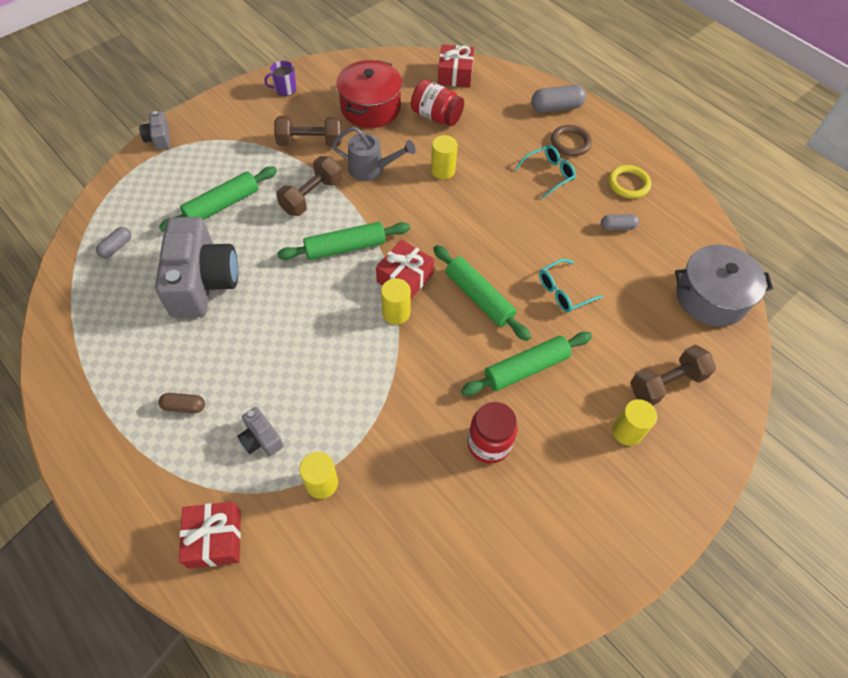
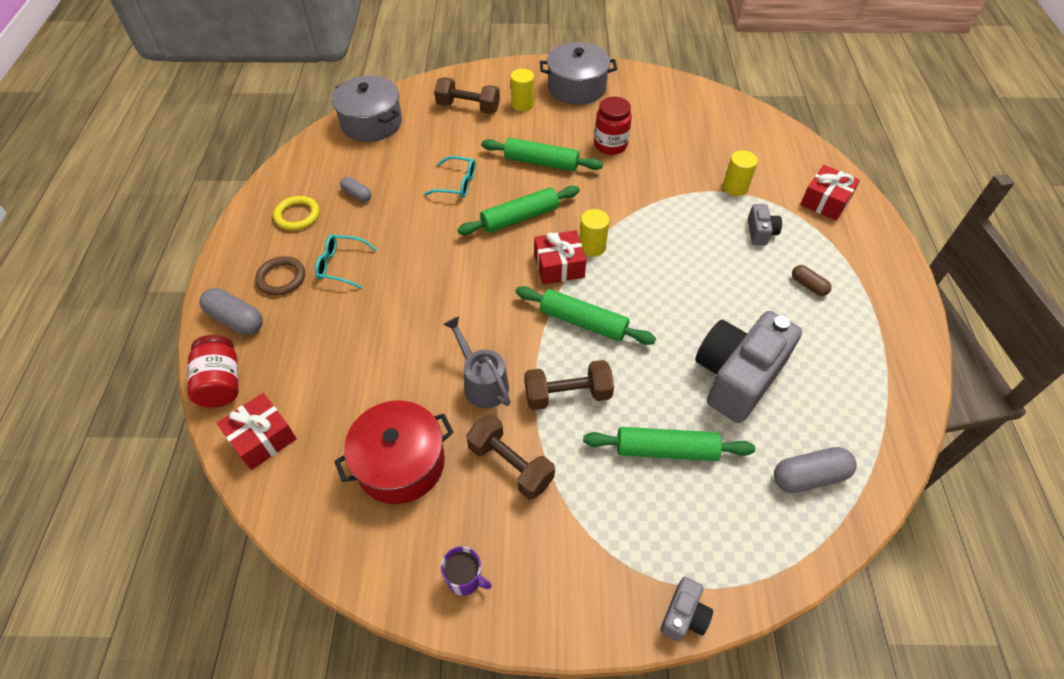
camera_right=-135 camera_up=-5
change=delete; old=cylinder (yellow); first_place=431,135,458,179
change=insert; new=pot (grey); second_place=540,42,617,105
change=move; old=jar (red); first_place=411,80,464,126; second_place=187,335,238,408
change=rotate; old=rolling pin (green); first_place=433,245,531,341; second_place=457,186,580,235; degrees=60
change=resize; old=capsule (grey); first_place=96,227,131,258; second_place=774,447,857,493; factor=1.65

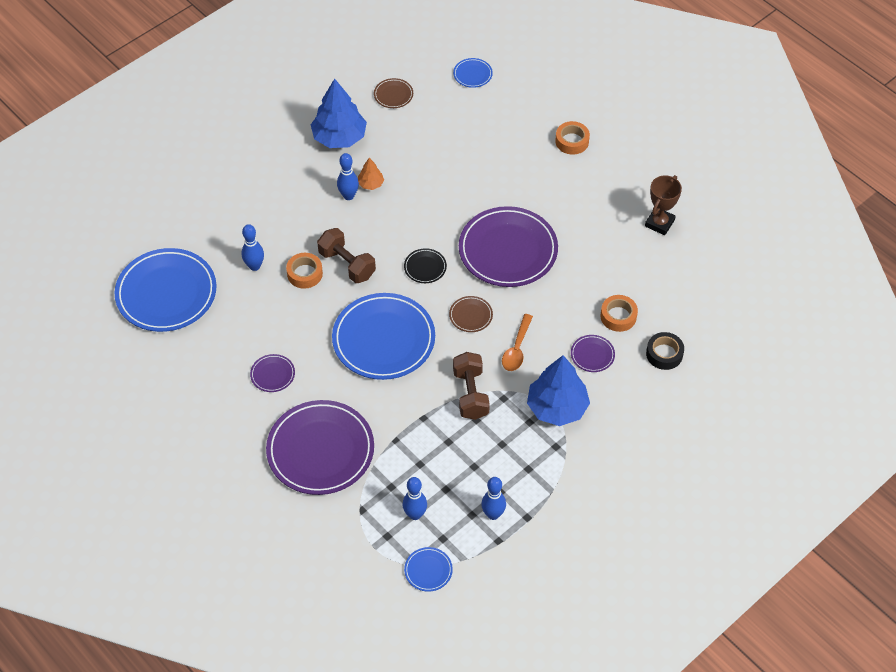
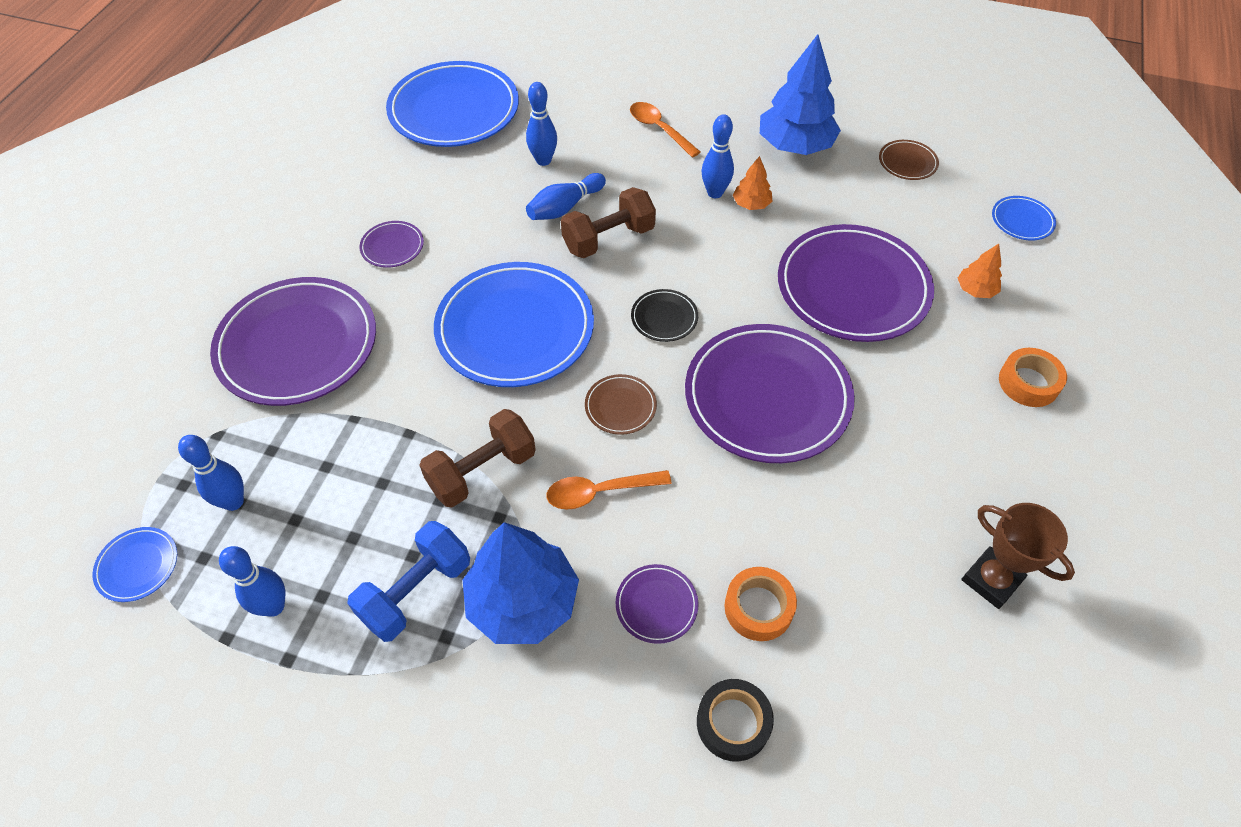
camera_right=60 camera_up=0
change=insert; new=dumbbell (blue); second_place=347,521,470,642
change=insert; new=spoon (orange); second_place=630,102,700,158
change=insert; new=plate (purple); second_place=778,224,934,342
change=insert; new=tree (orange); second_place=958,244,1002,298
change=replace; old=tape (orange); new=bowling pin (blue); first_place=286,253,323,289; second_place=526,173,606,220
change=rotate; old=dumbbell (brown); first_place=317,228,376,283; second_place=561,187,656,258; degrees=45
change=rotate; old=trophy (brown); first_place=645,175,682,235; second_place=961,503,1075,609; degrees=45

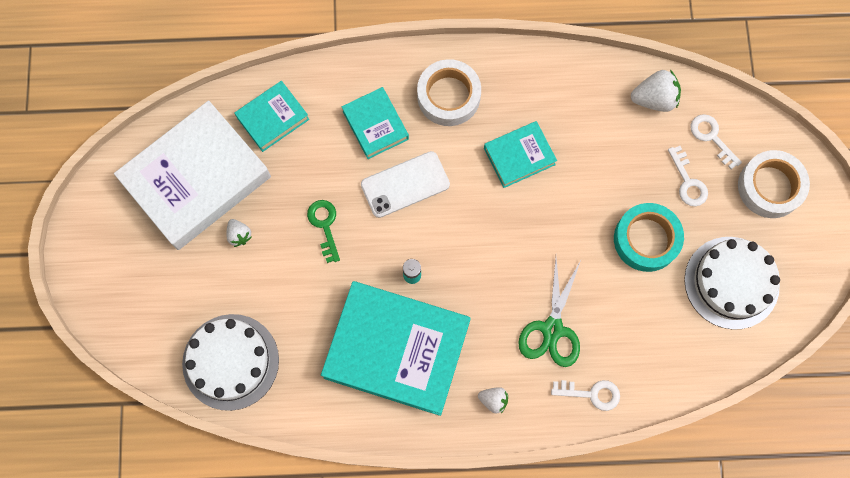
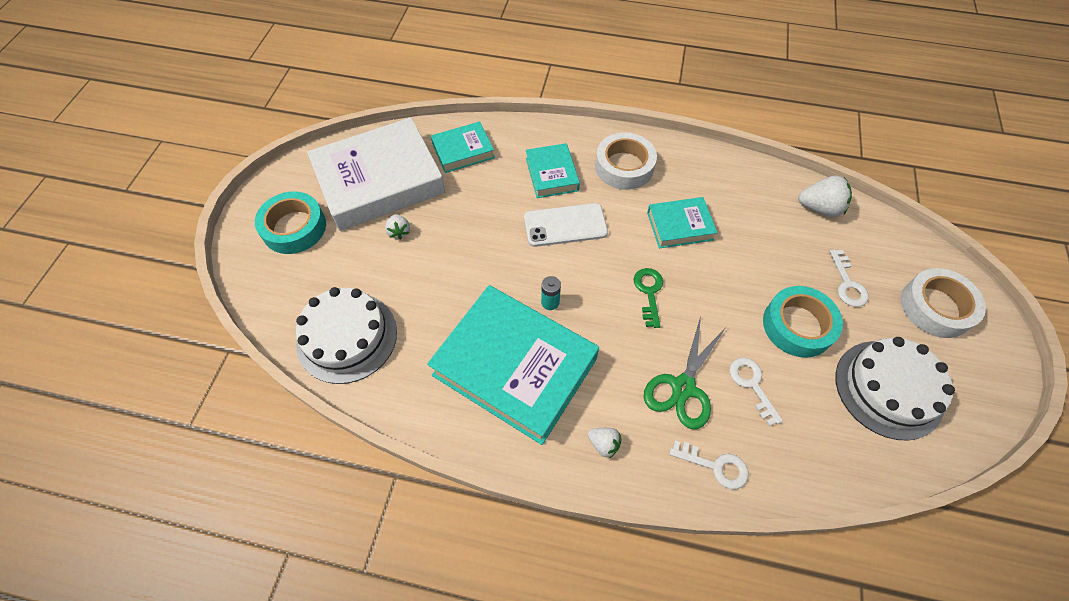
camera_right=15 camera_up=-15
change=insert; new=tape (turquoise); second_place=255,191,326,254
change=move; old=key (green); first_place=307,200,340,263; second_place=633,268,663,328
change=move; old=key (white); first_place=690,114,742,169; second_place=730,358,783,426

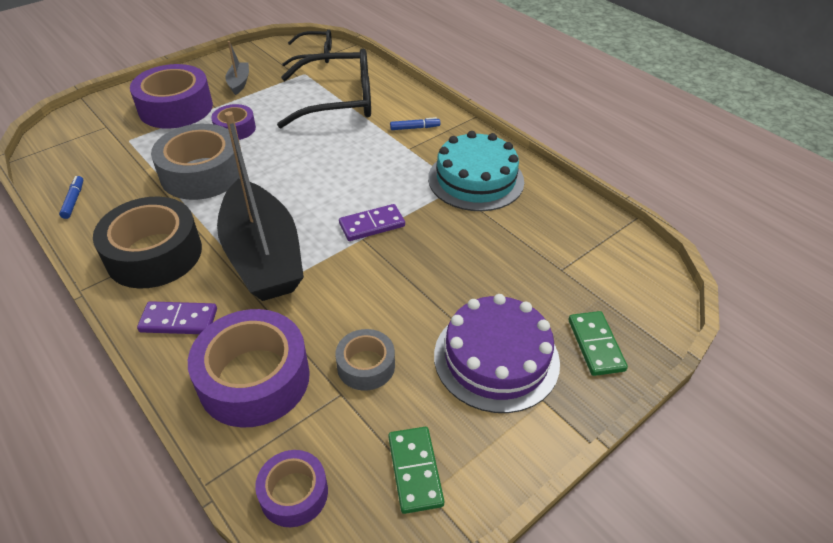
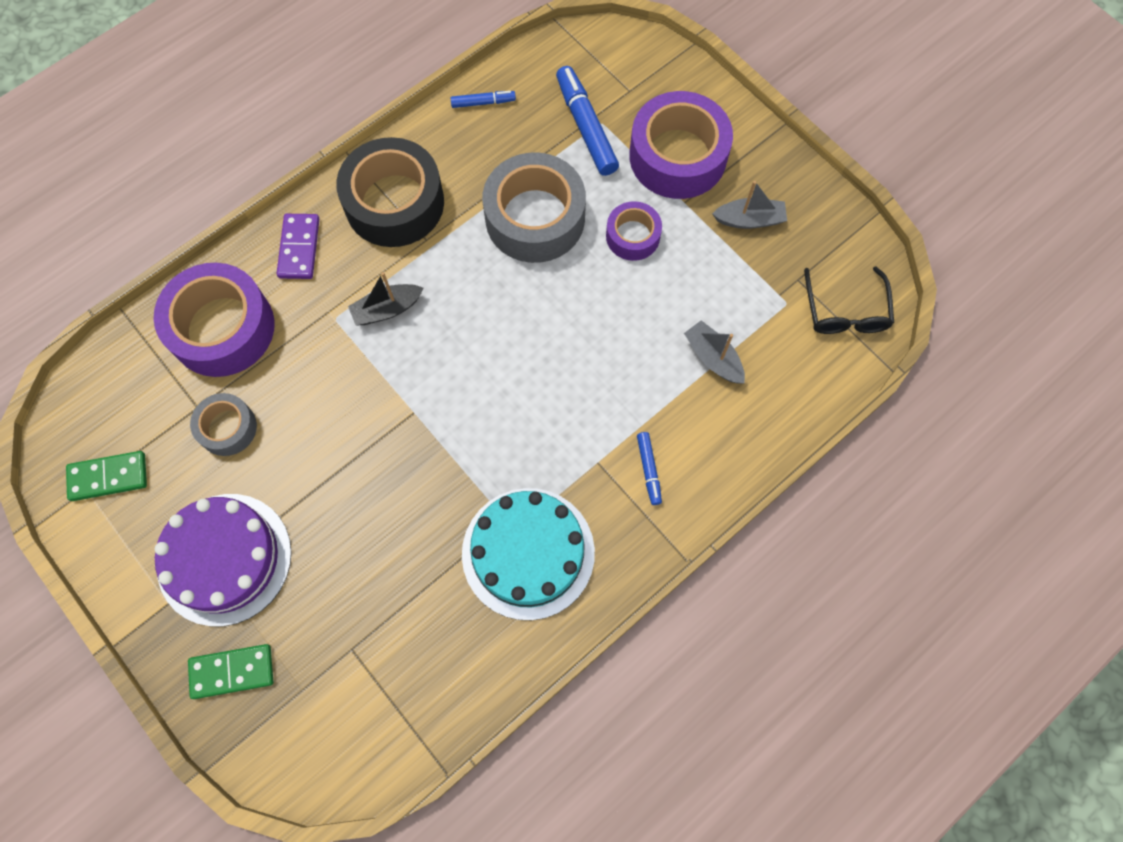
camera_right=90 camera_up=25
change=delete; old=tape (purple); first_place=255,450,328,527
change=delete; old=domino (purple); first_place=339,204,405,241
change=insert; new=marker (blue); second_place=556,66,619,176
change=replace; old=glasses (black); new=boat (grey); first_place=277,49,371,128; second_place=684,320,745,383
change=resize; old=boat (black); first_place=217,111,304,301; second_place=348,272,424,325; factor=0.41

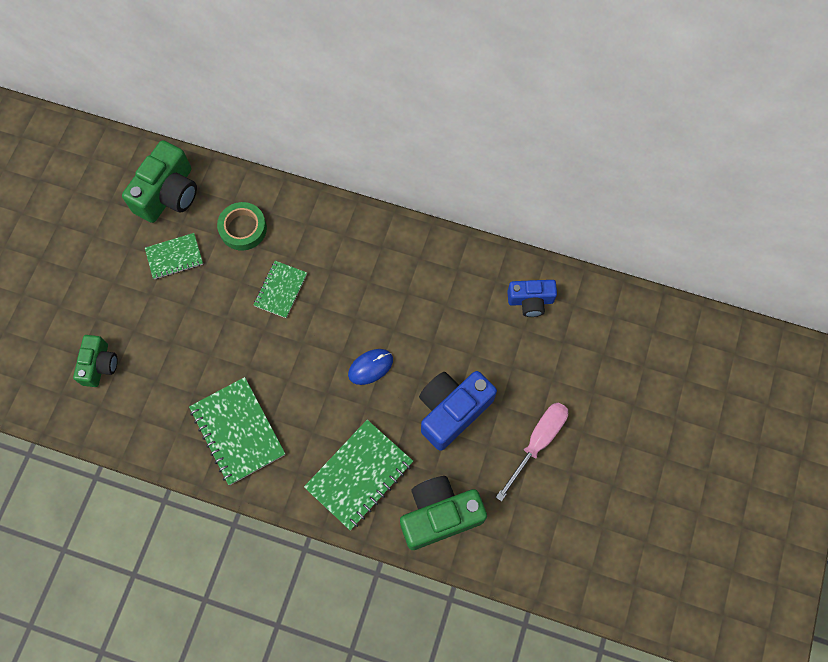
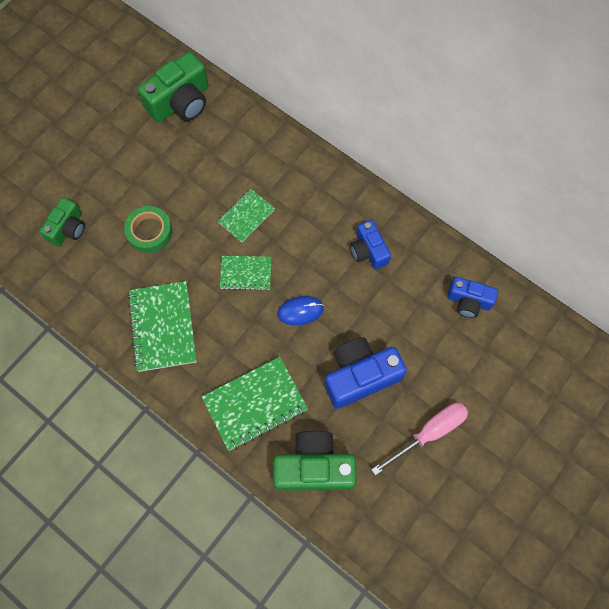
camera_right=20 camera_up=0
change=insert; new=camera (blue); second_place=350,220,391,269
change=move; old=notebook (green); first_place=145,233,203,279; second_place=220,256,271,291
change=move; old=tape (green); first_place=217,202,267,251; second_place=124,206,173,253

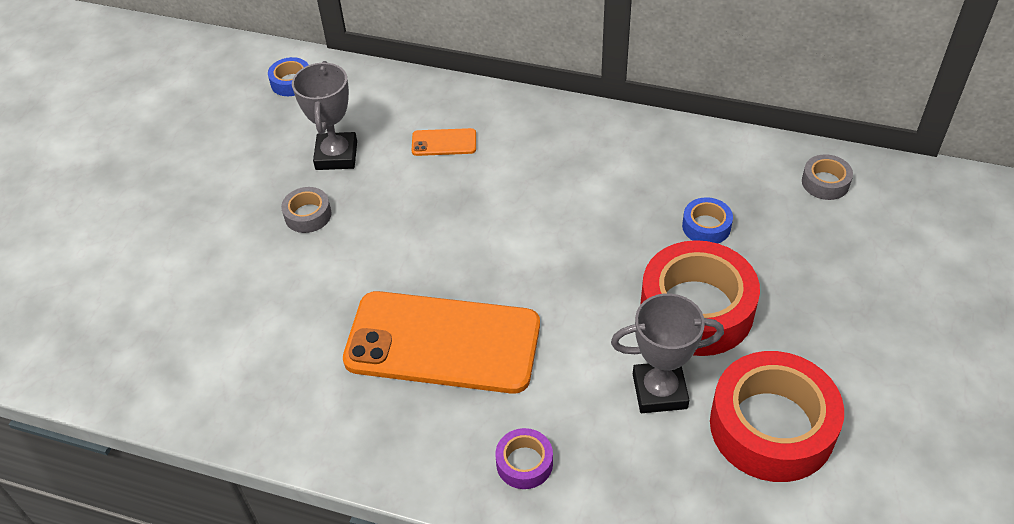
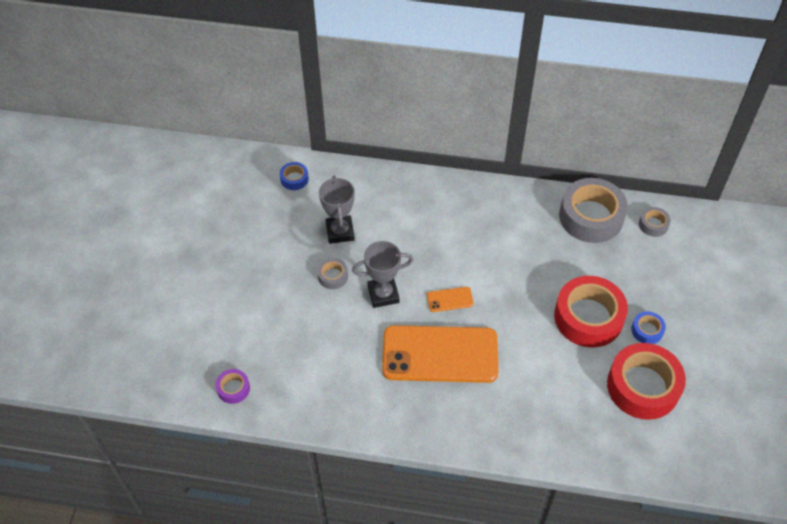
camera_right=-10 camera_up=5
change=insert; new=tape (grey); second_place=559,178,628,243
change=move; old=phone (orange); first_place=412,128,476,156; second_place=427,287,474,312
change=move; old=tape (purple); first_place=495,428,553,489; second_place=216,369,250,404
change=move; old=trophy (grey); first_place=611,293,724,413; second_place=352,241,413,308
change=move; old=tape (blue); first_place=682,197,733,243; second_place=631,312,666,344

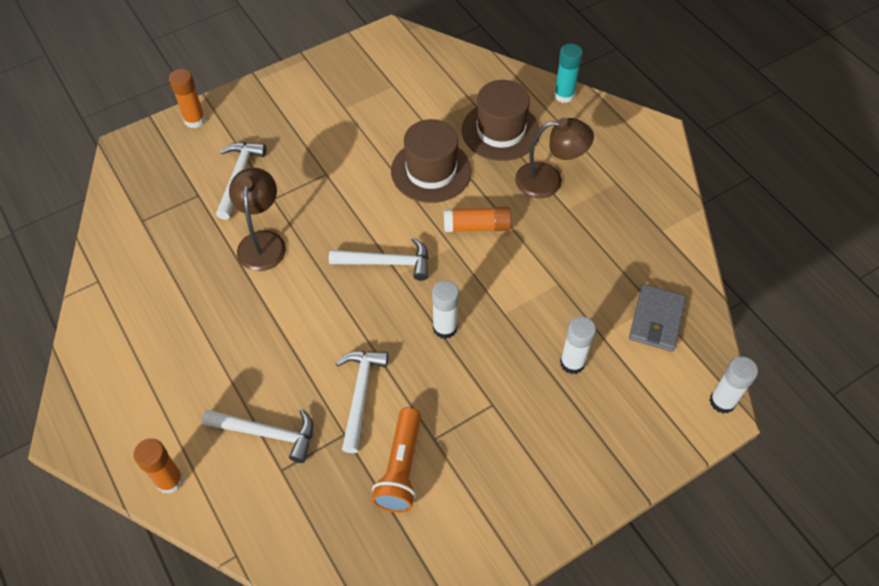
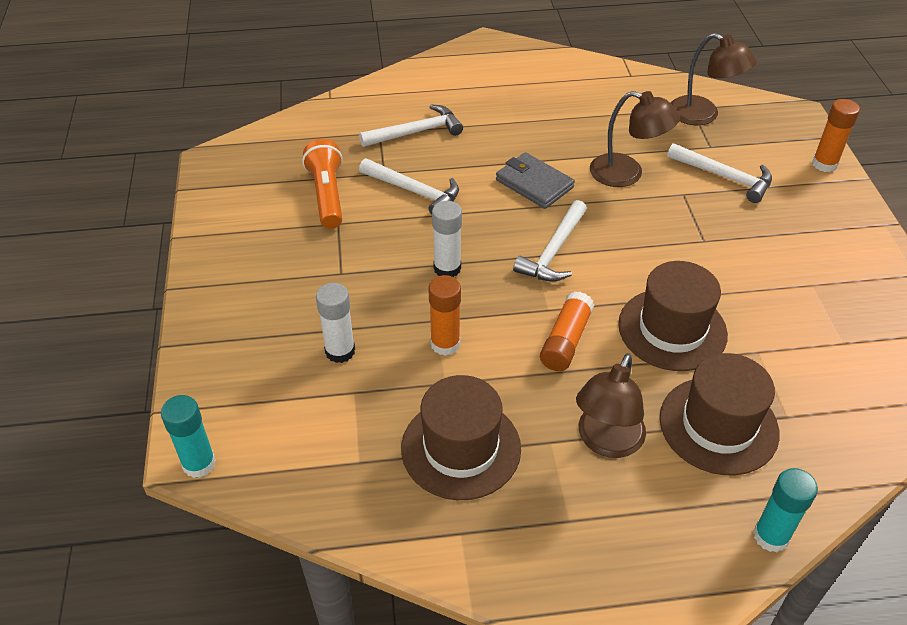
camera_right=115 camera_up=-10
change=insert; new=hat (brown); second_place=401,375,521,500
change=insert; new=lamp (brown); second_place=671,33,757,125
change=move; old=glue stick (orange); first_place=134,438,184,494; second_place=429,275,461,356
change=move; old=wallet (grey); first_place=629,284,686,351; second_place=496,152,575,209
change=recolor; old=glue stick (white); new=glue stick (turquoise); first_place=709,356,758,414; second_place=161,395,216,478
change=rotate; old=hammer (white); first_place=202,409,313,463; second_place=359,104,463,147; degrees=-150
change=rotate; old=flashlight (orange); first_place=371,407,421,513; second_place=302,139,343,229; degrees=45

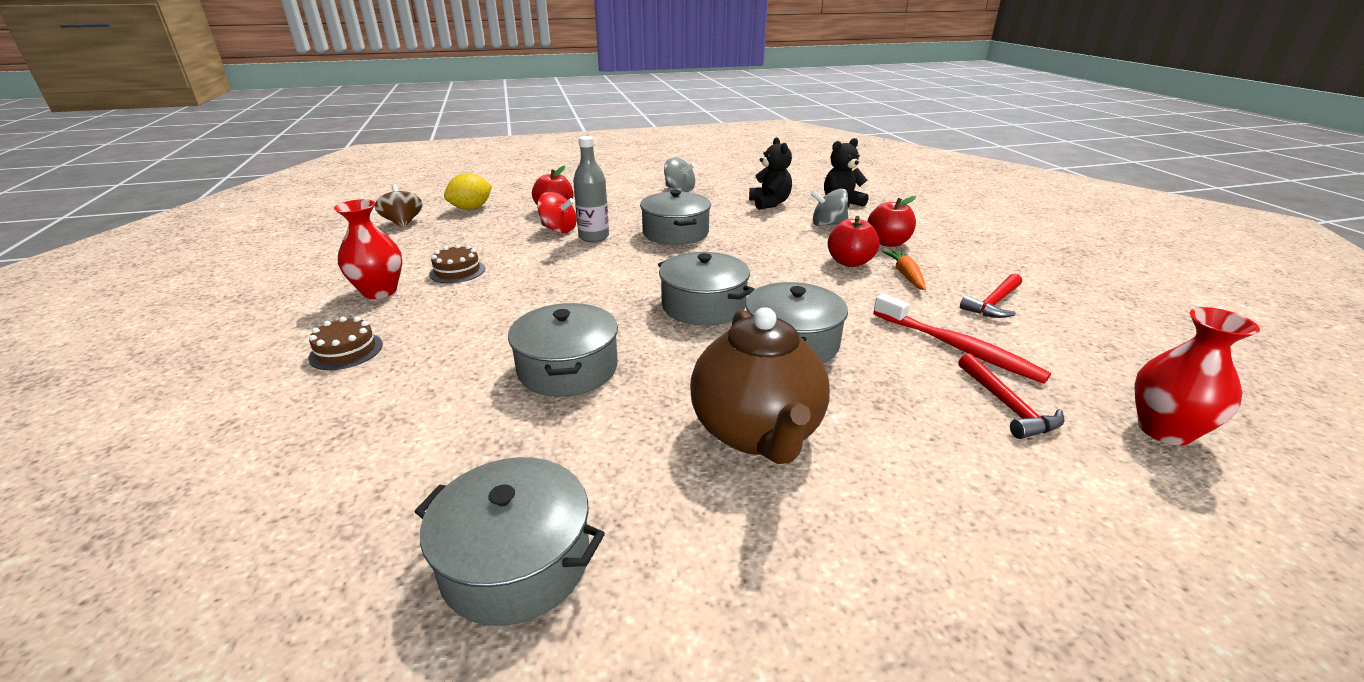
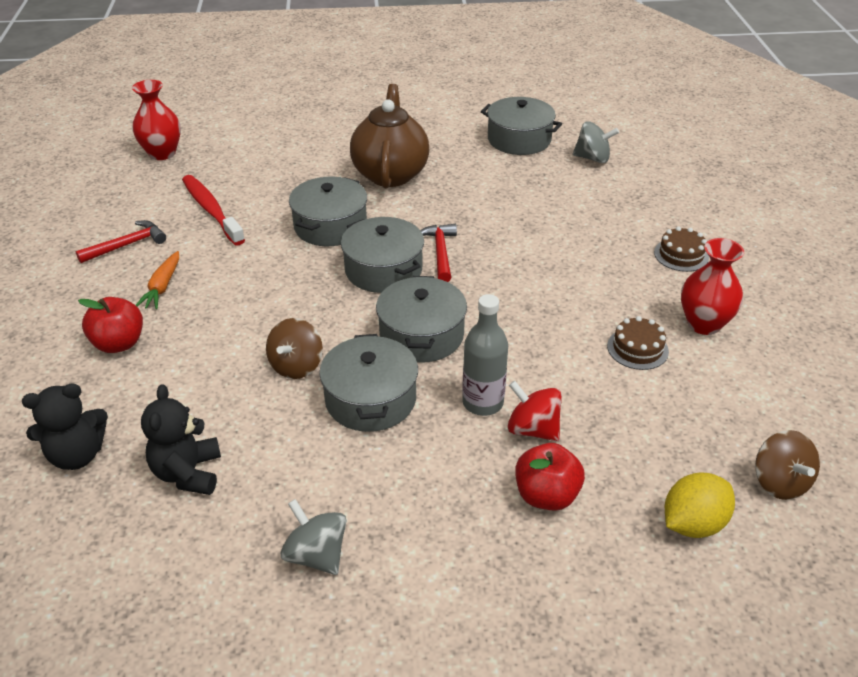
camera_right=-170 camera_up=10
change=delete; old=apple (red); first_place=828,216,880,267
change=insert; new=spinning top (brown); second_place=266,318,323,379
change=move; old=pot (grey); first_place=508,303,618,397; second_place=376,276,467,363
change=move; old=spinning top (grey); first_place=810,188,849,226; second_place=572,122,619,163
change=move; old=hammer (red); first_place=958,353,1064,439; second_place=421,224,457,282

